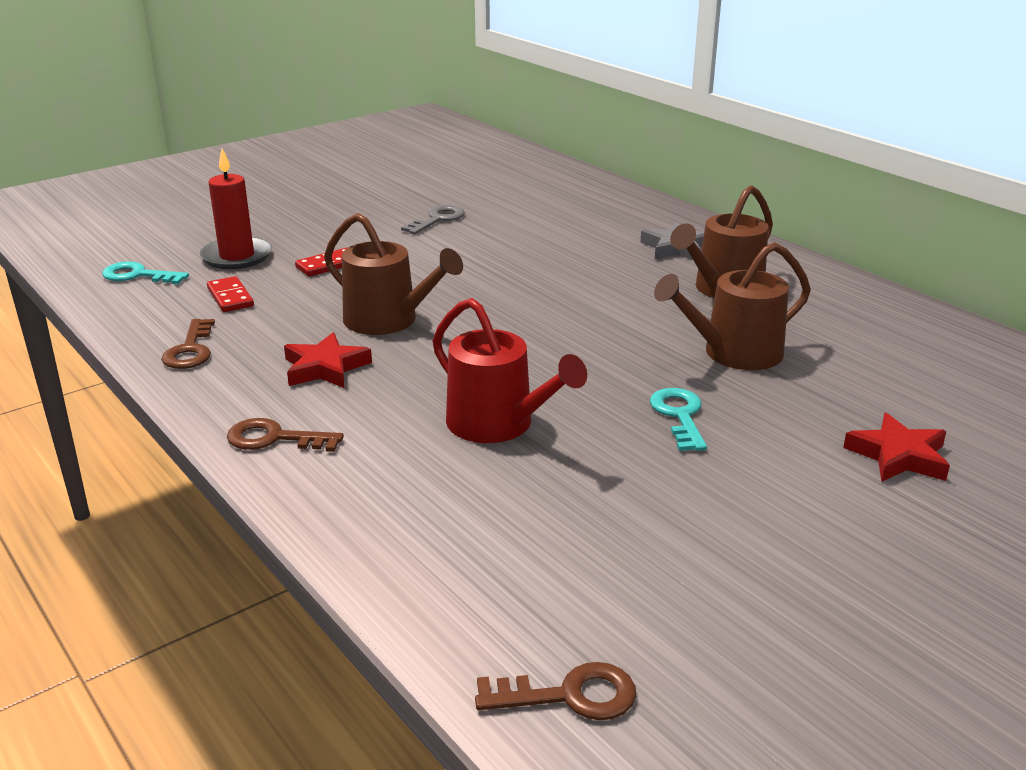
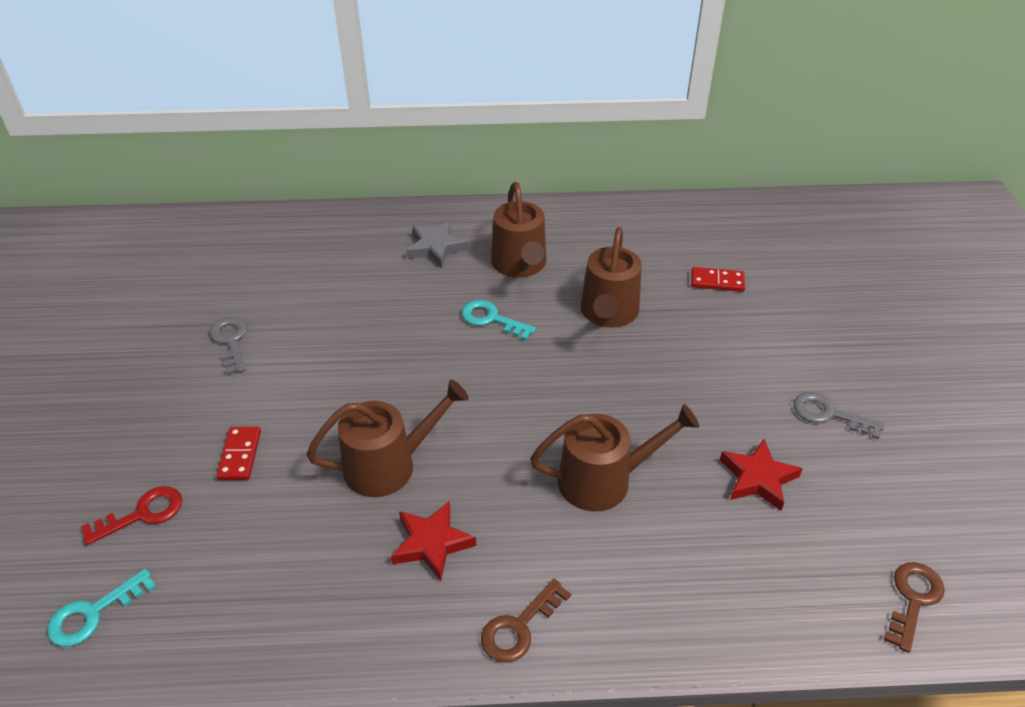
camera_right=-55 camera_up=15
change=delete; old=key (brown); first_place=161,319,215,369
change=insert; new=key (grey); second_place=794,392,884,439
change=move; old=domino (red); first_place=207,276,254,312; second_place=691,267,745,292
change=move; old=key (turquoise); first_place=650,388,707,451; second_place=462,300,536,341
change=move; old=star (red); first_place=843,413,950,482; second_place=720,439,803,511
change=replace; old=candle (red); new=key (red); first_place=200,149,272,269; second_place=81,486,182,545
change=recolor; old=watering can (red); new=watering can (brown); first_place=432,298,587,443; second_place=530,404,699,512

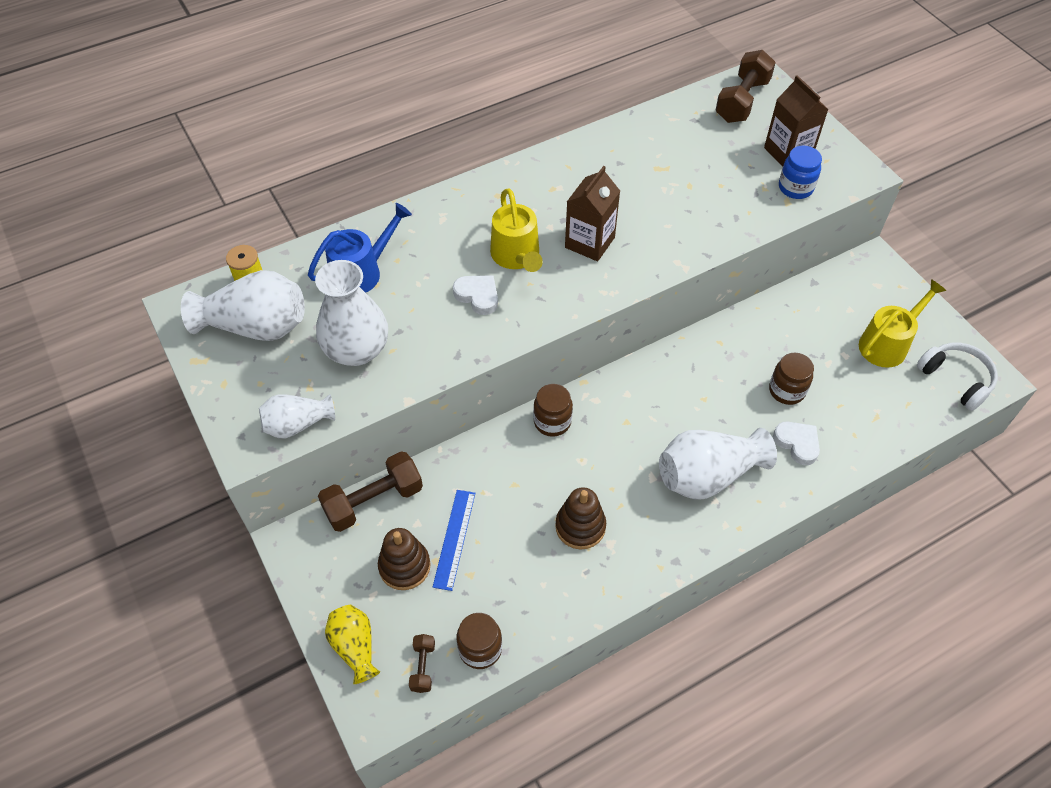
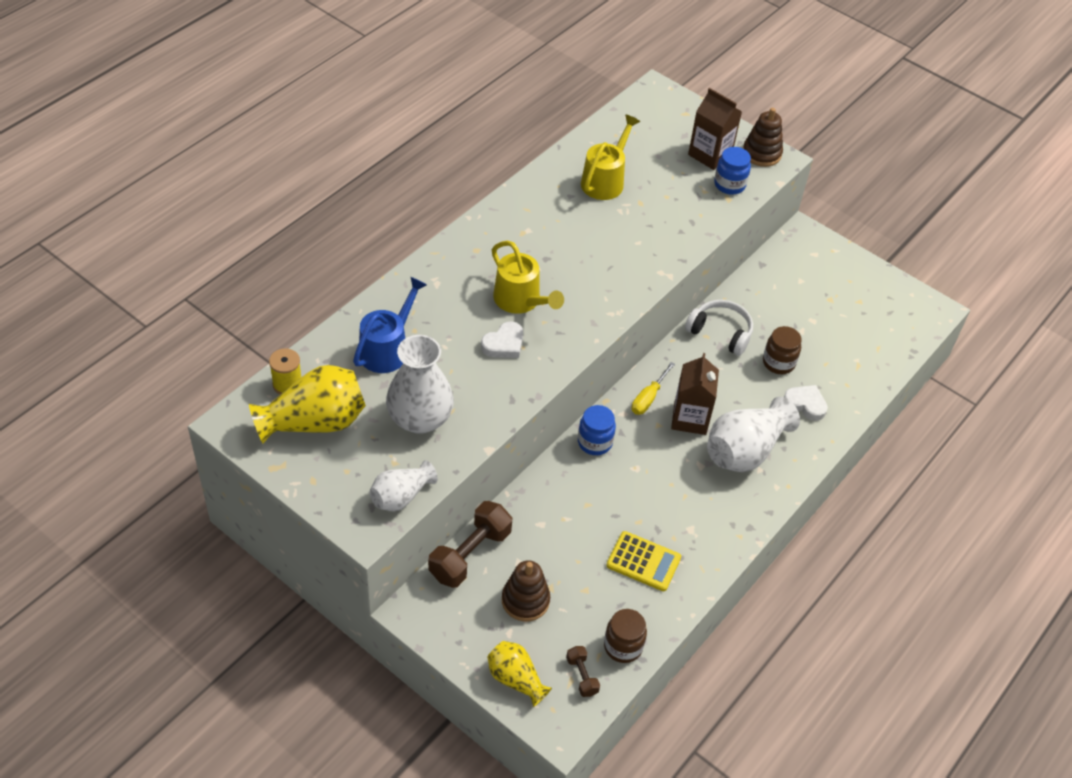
camera_right=-25 camera_up=-5
change=delete; old=ruler (blue); first_place=433,490,475,591
change=delete; old=dumbbell (brown); first_place=716,50,776,123
change=insert; new=calculator (yellow); second_place=606,531,681,591
change=insert; new=screwdriver (yellow); second_place=631,362,675,415
change=move; old=stacking toy (brown); first_place=555,487,606,549; second_place=743,108,783,167
change=move; old=carton (brown); first_place=565,166,620,261; second_place=671,353,719,435
change=move; old=watering can (yellow); first_place=859,279,947,368; second_place=581,114,640,200
change=move; old=headphones (white); first_place=917,343,998,411; second_place=685,300,753,356
change=recolor; old=vase (white); new=vase (yellow); first_place=181,270,305,341; second_place=249,365,366,443
change=recolor; old=jar (brown); new=jar (blue); first_place=533,384,573,437; second_place=578,405,616,455
change=rotate; old=heart (white); first_place=453,275,498,315; second_place=481,321,523,358; degrees=120

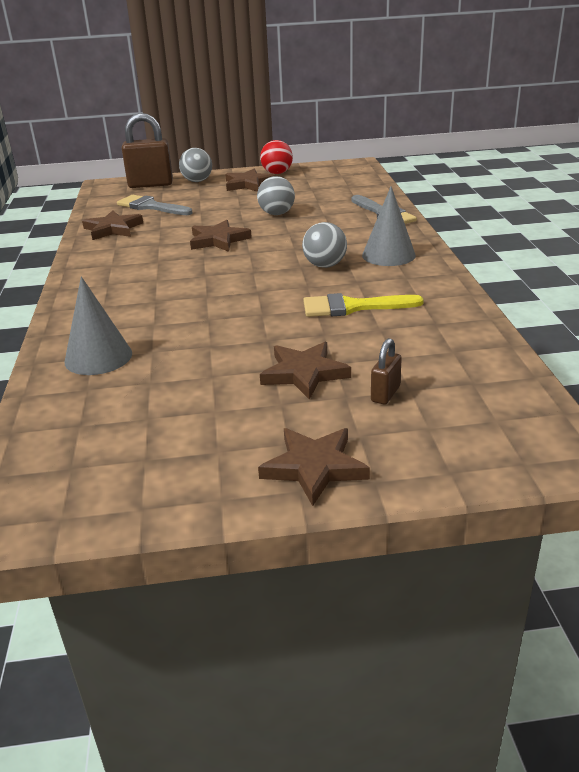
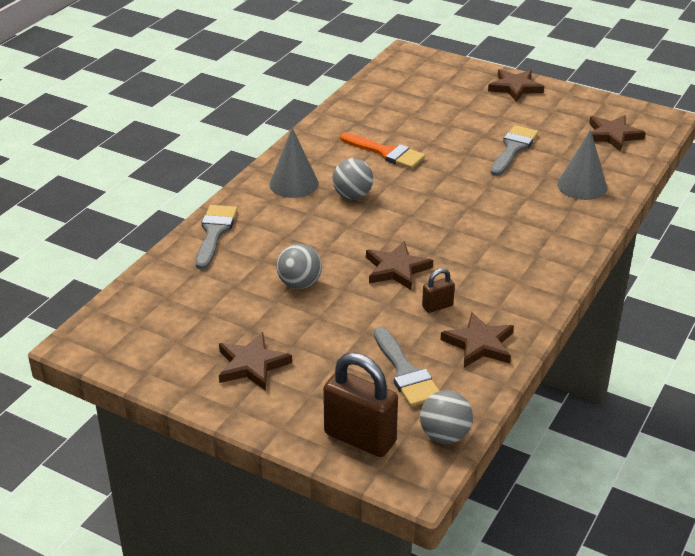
camera_right=-145 camera_up=5
change=delete; old=ball (red); first_place=260,140,293,174
change=insert; new=brush (grey); second_place=491,125,538,176
change=move; old=ball (grey); first_place=179,148,212,182; second_place=420,390,473,444
change=move; old=star (brown); first_place=260,342,351,400; second_place=589,115,646,152
change=move; old=padlock (brown); first_place=371,338,402,405; second_place=422,268,455,313
change=recolor; old=brush (yellow); new=brush (orange); first_place=303,293,424,317; second_place=340,132,425,169

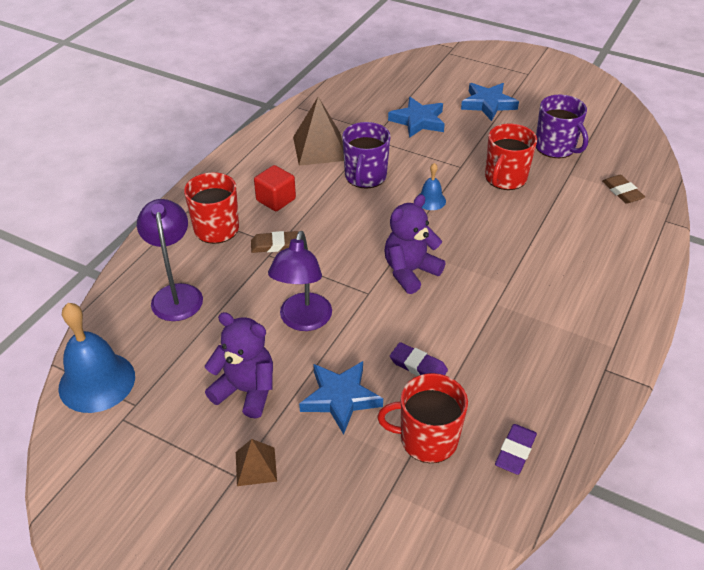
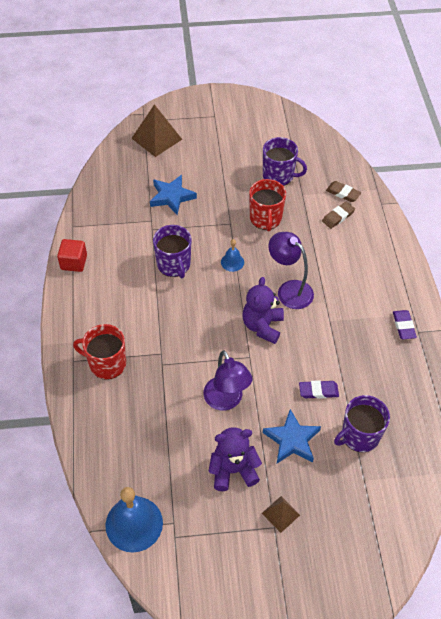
camera_right=-35 camera_up=10
change=delete; old=star (blue); first_place=461,83,519,121
change=move; old=lamp (purple); first_place=137,199,203,321; second_place=268,232,314,309
change=move; old=eraser (brown); first_place=251,231,298,253; second_place=322,202,355,229
change=move; old=cube (red); first_place=254,165,296,211; second_place=57,239,87,272
change=move; old=pyramid (brown); first_place=293,97,344,166; second_place=131,104,182,157
change=move; old=eraser (purple); first_place=495,424,537,475; second_place=393,310,417,339
change=recolor; old=mug (red); new=mug (purple); first_place=377,373,468,463; second_place=334,395,390,452

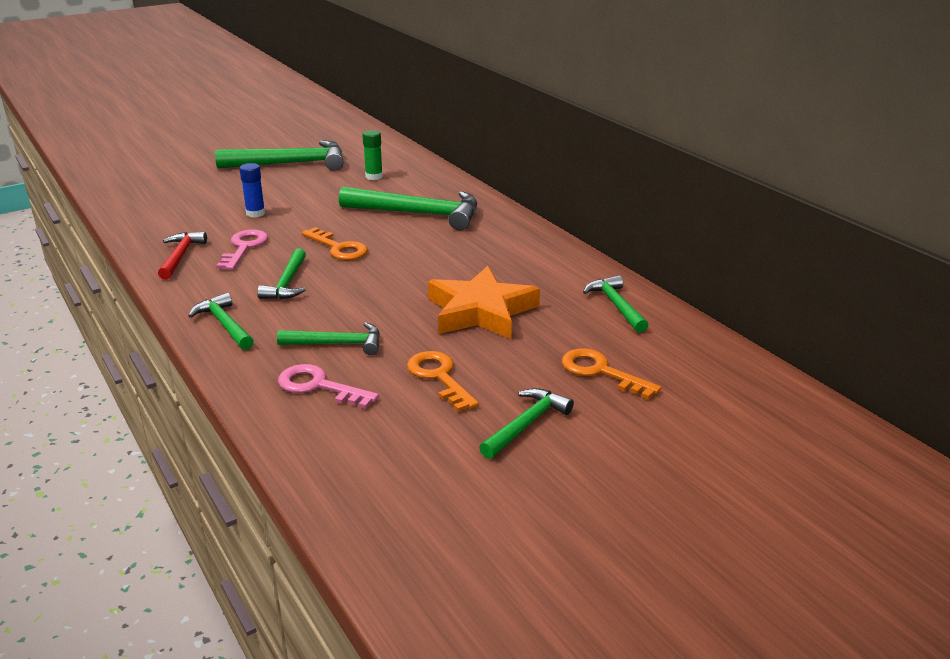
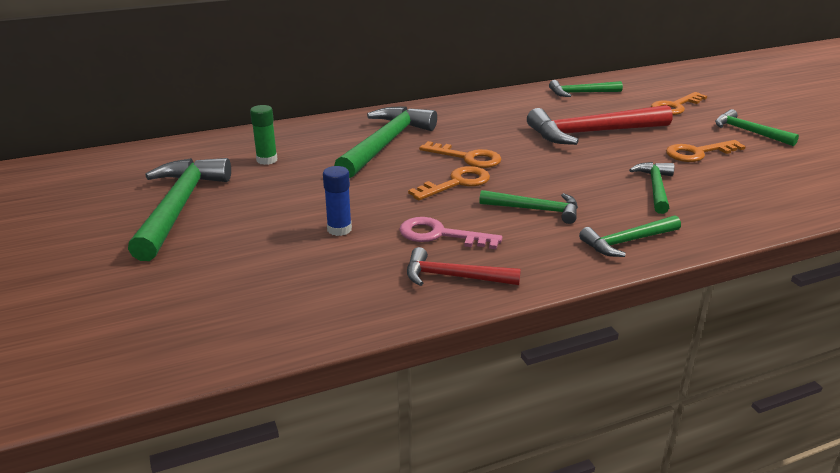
camera_right=-80 camera_up=0
change=delete; old=key (pink); first_place=278,364,379,409
change=insert; new=key (orange); second_place=419,141,501,168
change=replace; old=star (orange); new=hammer (red); first_place=428,266,540,339; second_place=527,105,673,145

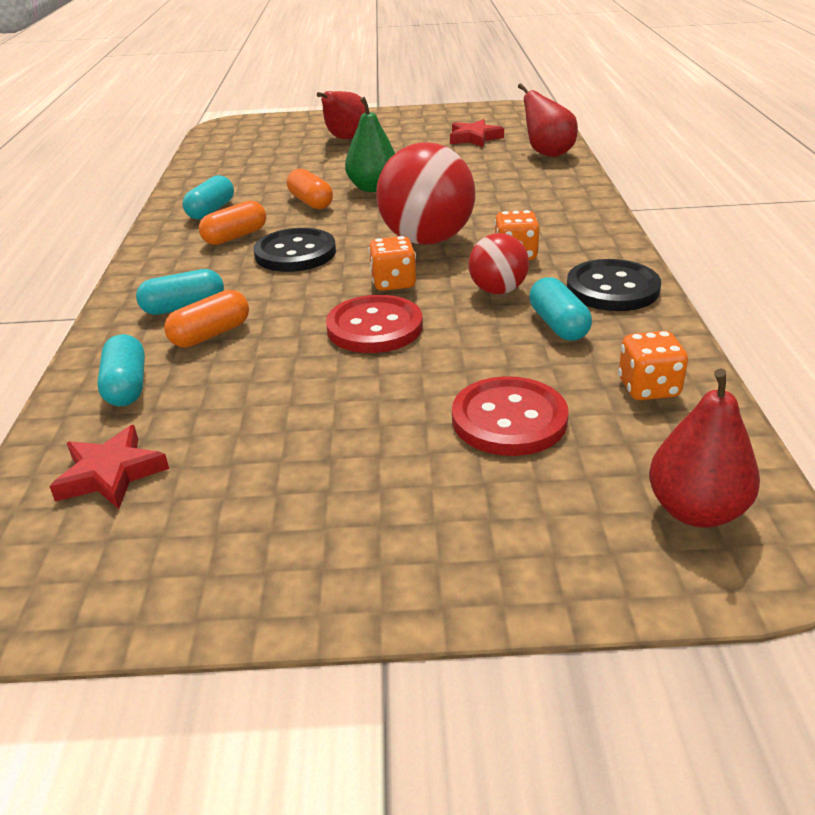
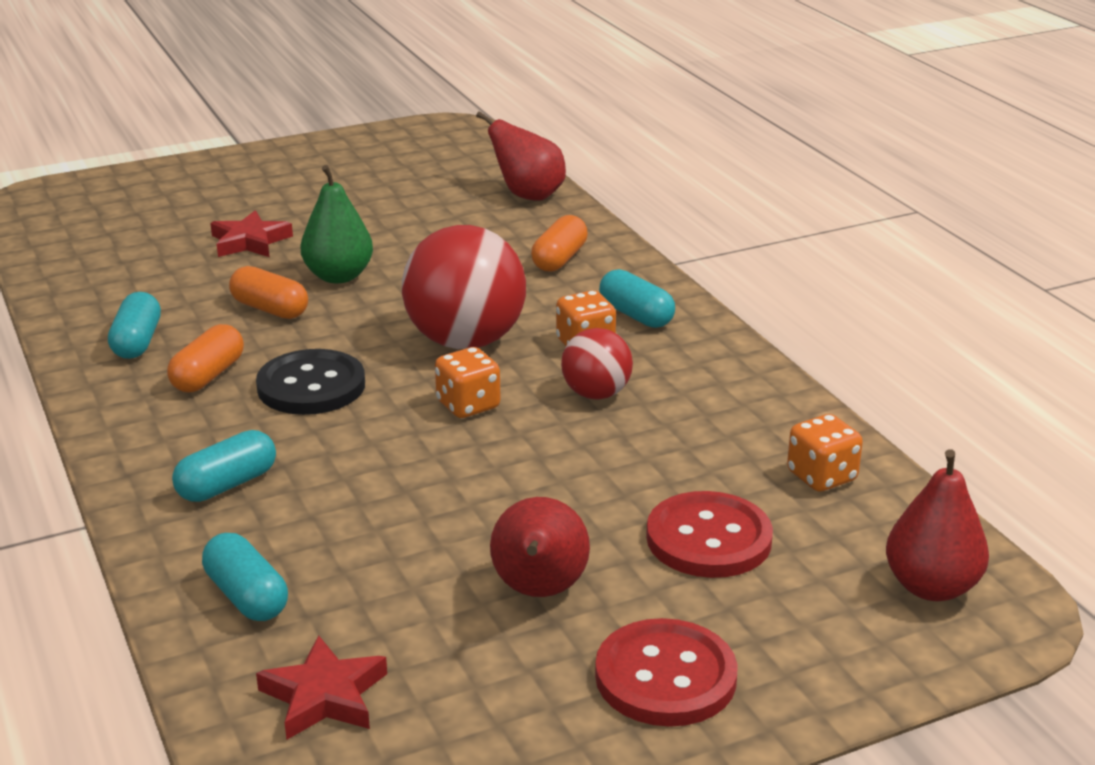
camera_right=-25 camera_up=-5
change=delete; old=button (black); first_place=567,259,661,311
change=move; old=capsule (orange); first_place=164,290,249,348; second_place=531,215,588,272
change=move; old=pear (red); first_place=317,91,366,139; second_place=490,497,590,597
change=move; old=button (red); first_place=326,295,423,353; second_place=595,618,738,727
change=move; old=star (red); first_place=450,119,504,147; second_place=210,210,293,257
change=move; old=capsule (turquoise); first_place=529,277,592,341; second_place=599,269,675,328

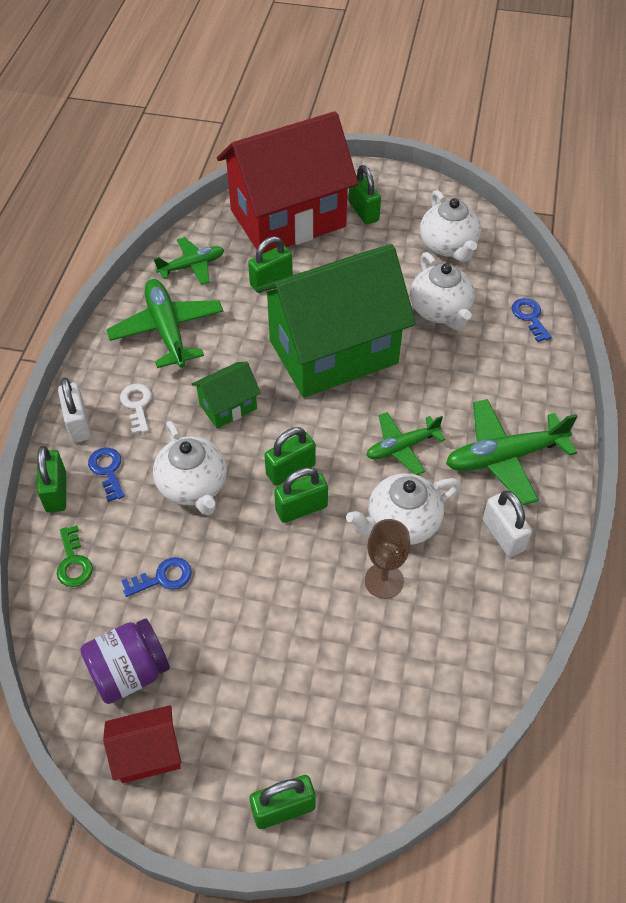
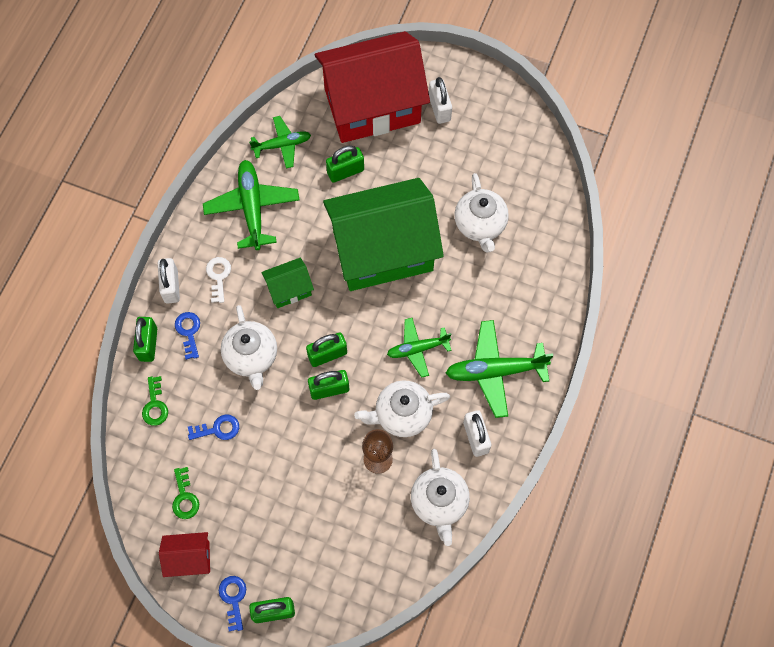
camera_right=10 camera_up=15
change=move; old=teapot (white); first_place=420,190,481,262; second_place=411,449,470,546
change=move; old=key (blue); first_place=511,298,552,342; second_place=219,576,246,632
change=replace; old=jar (purple); new=key (green); first_place=80,619,170,704; second_place=172,467,199,519
change=recolor; old=padlock (green); new=padlock (white); first_place=349,165,381,225; second_place=429,77,452,124

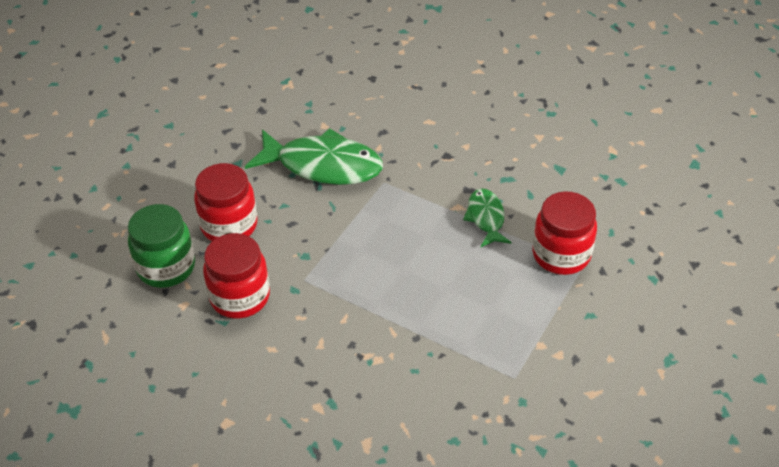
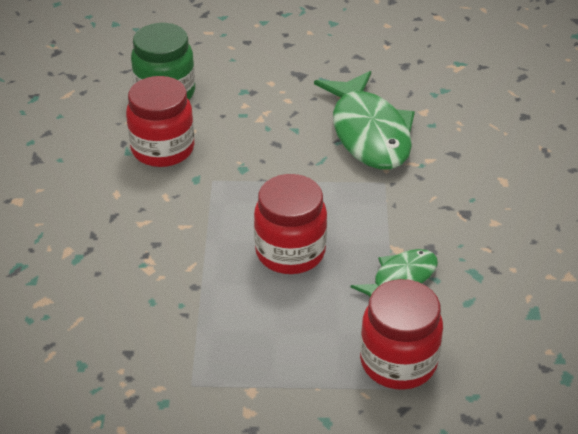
camera_right=60 camera_up=-5
change=move; old=jar (red); first_place=194,163,257,241; second_place=254,174,327,274

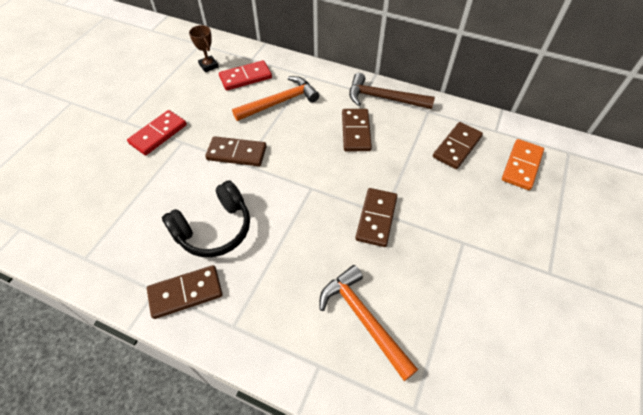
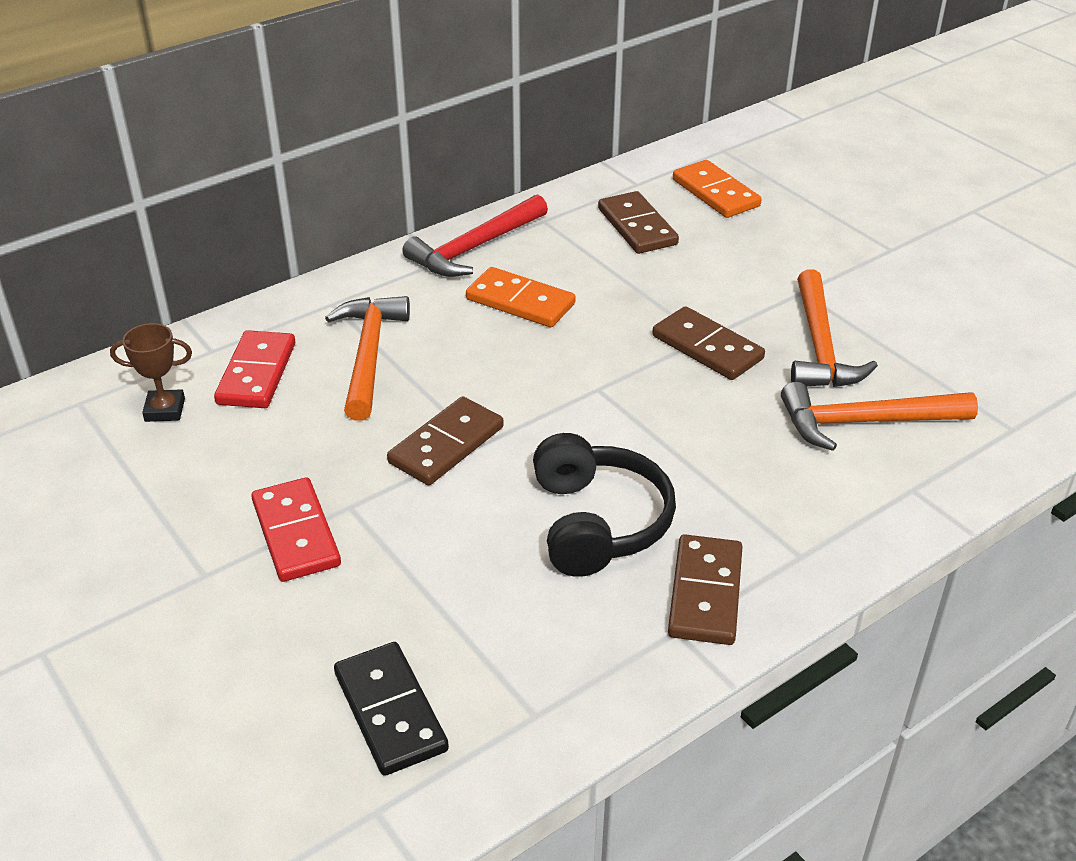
camera_right=-60 camera_up=-15
change=insert; new=domino (black); second_place=334,642,449,776
change=insert; new=hammer (orange); second_place=791,269,878,387
change=recolor; old=domino (brown); new=domino (orange); first_place=342,109,372,151; second_place=466,267,576,327
change=recolor; old=hammer (brown); new=hammer (red); first_place=349,73,435,109; second_place=402,194,548,277

